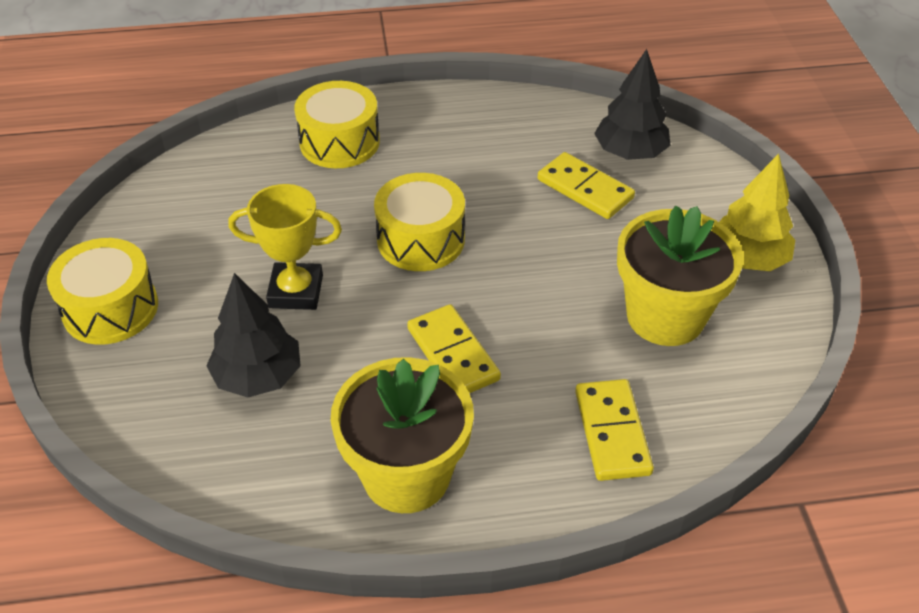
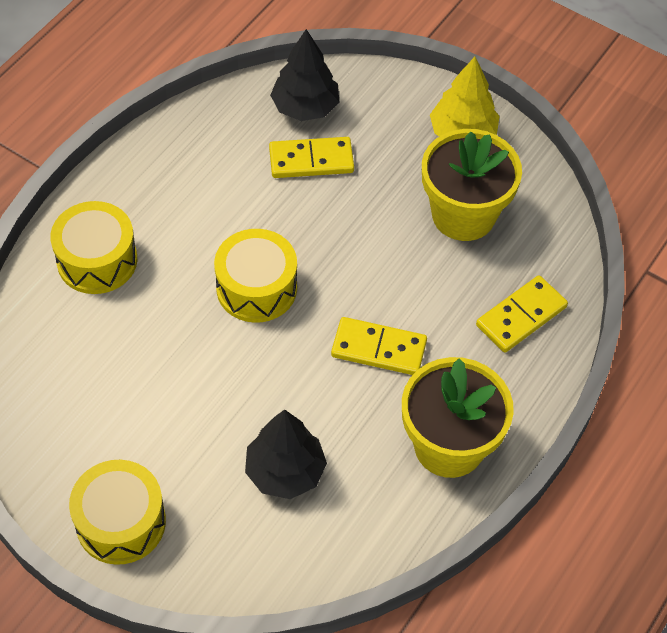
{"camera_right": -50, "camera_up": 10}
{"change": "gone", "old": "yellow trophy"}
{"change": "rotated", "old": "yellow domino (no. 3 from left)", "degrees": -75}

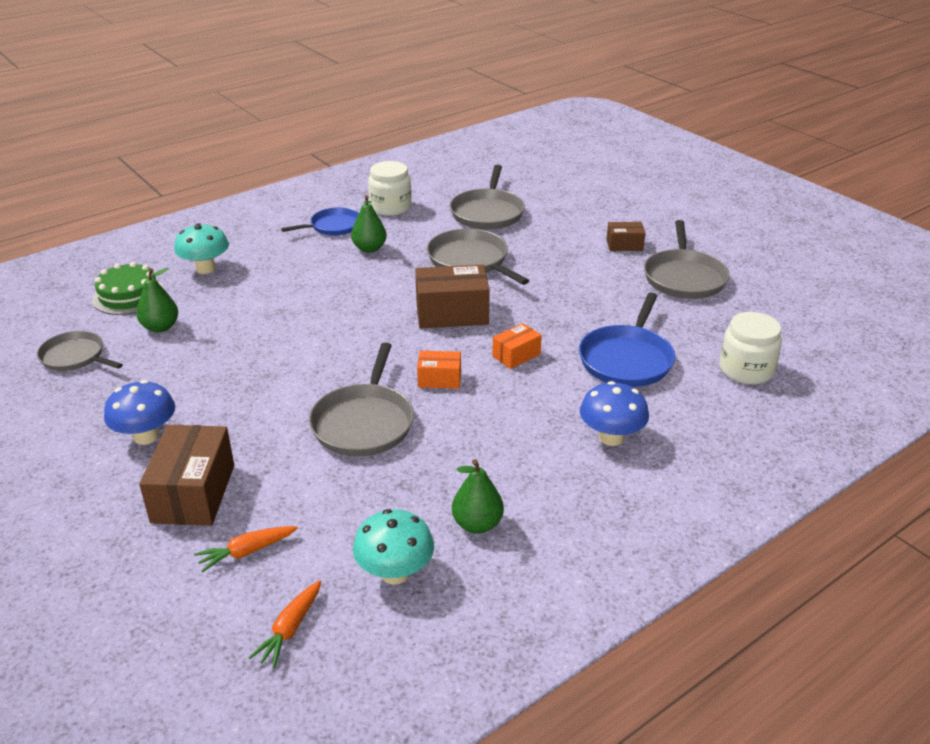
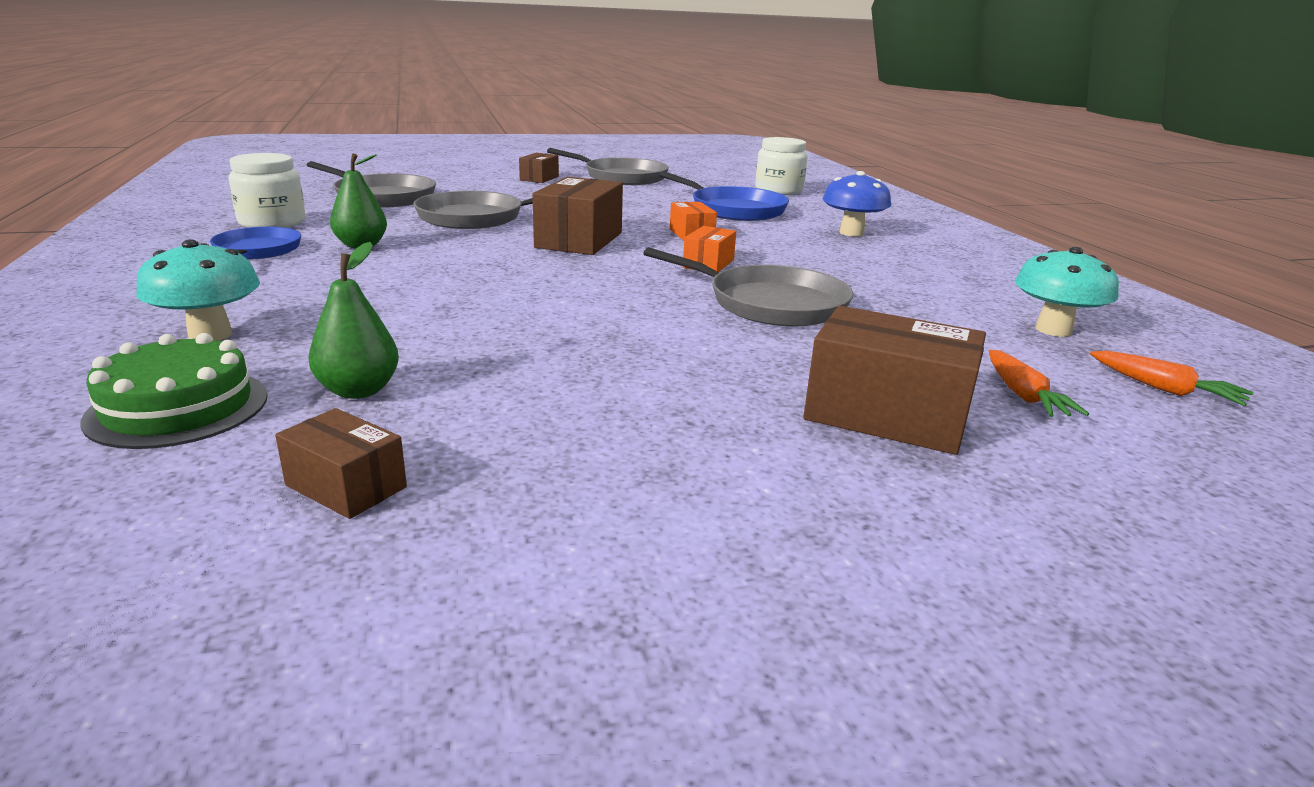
{"camera_right": -70, "camera_up": -10}
{"change": "swapped", "old": "grey pan (no. 1 from left)", "new": "brown box (no. 1 from left)"}
{"change": "gone", "old": "blue mushroom (no. 1 from left)"}
{"change": "gone", "old": "green pear (no. 3 from left)"}

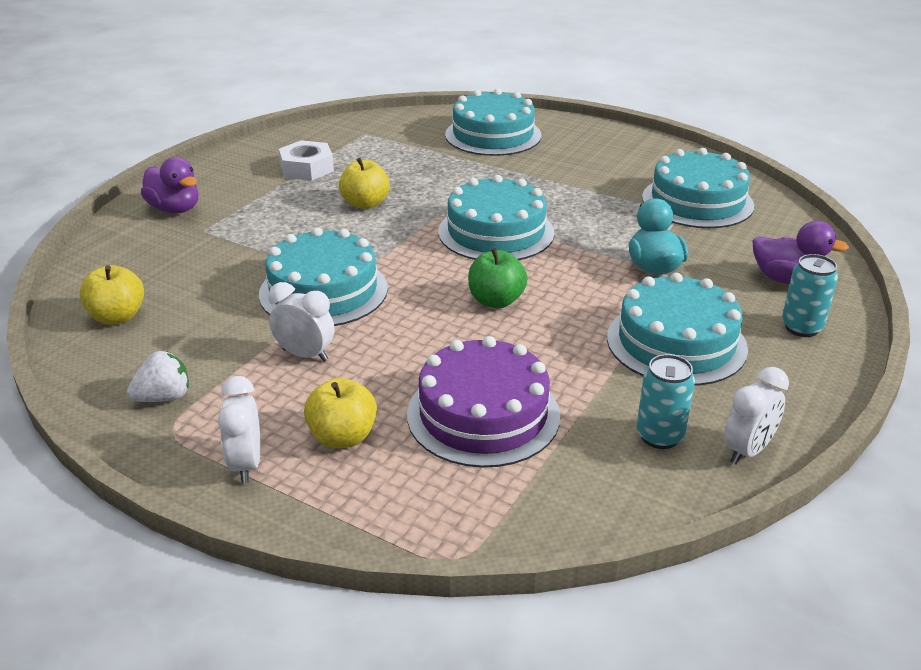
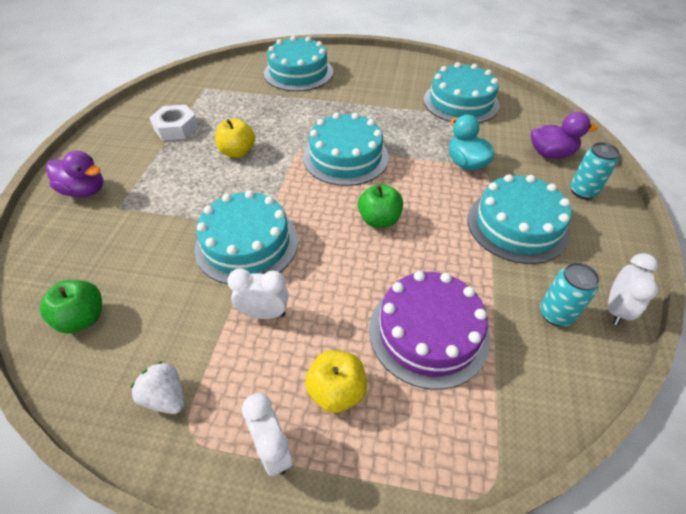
{"camera_right": -20, "camera_up": 15}
{"change": "repainted", "old": "yellow apple (no. 1 from left)", "new": "green apple (no. 1 from left)"}
{"change": "rotated", "old": "white strawberry", "degrees": -90}

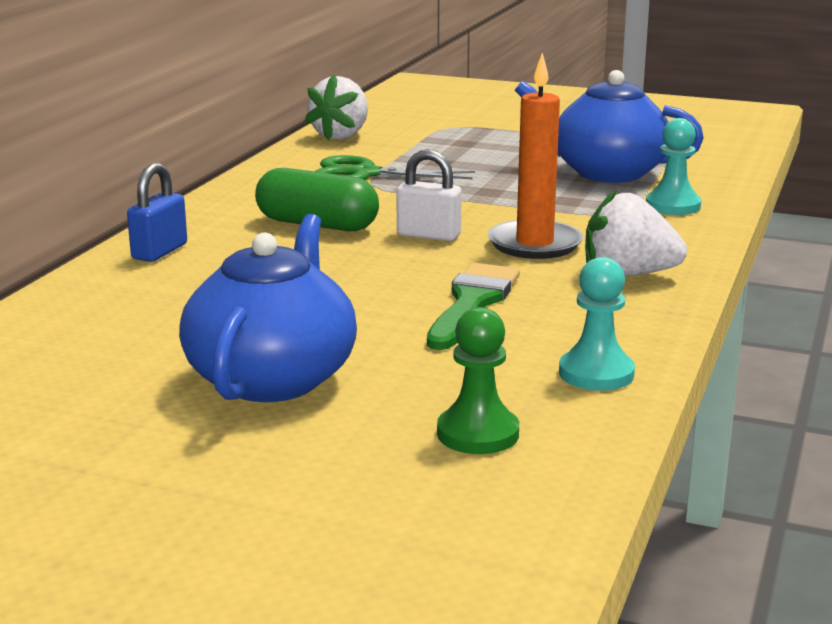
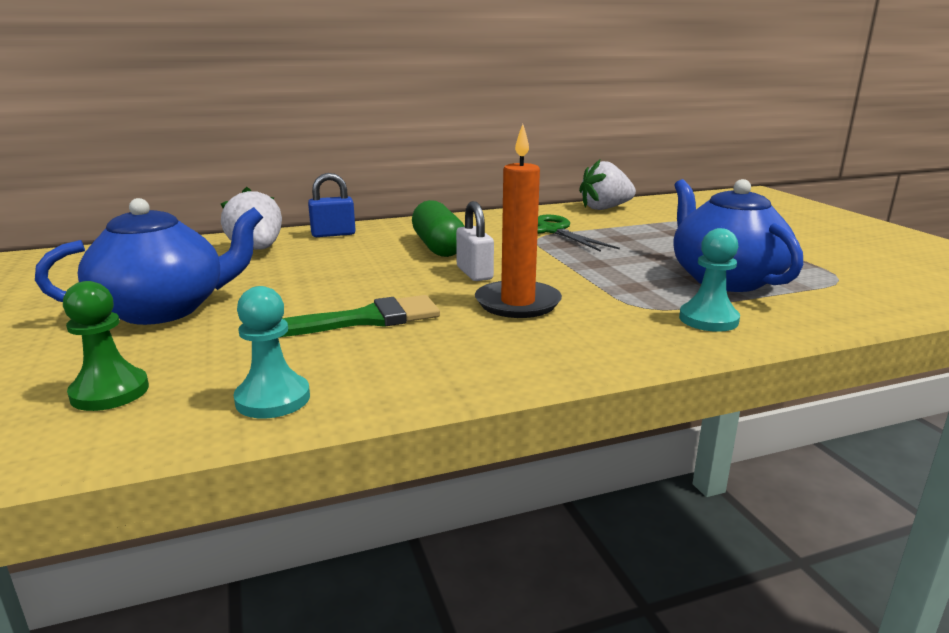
{"camera_right": 50, "camera_up": 0}
{"change": "shifted", "old": "white strawberry (no. 2 from left in the first image)", "new": "white strawberry (no. 1 from left)"}

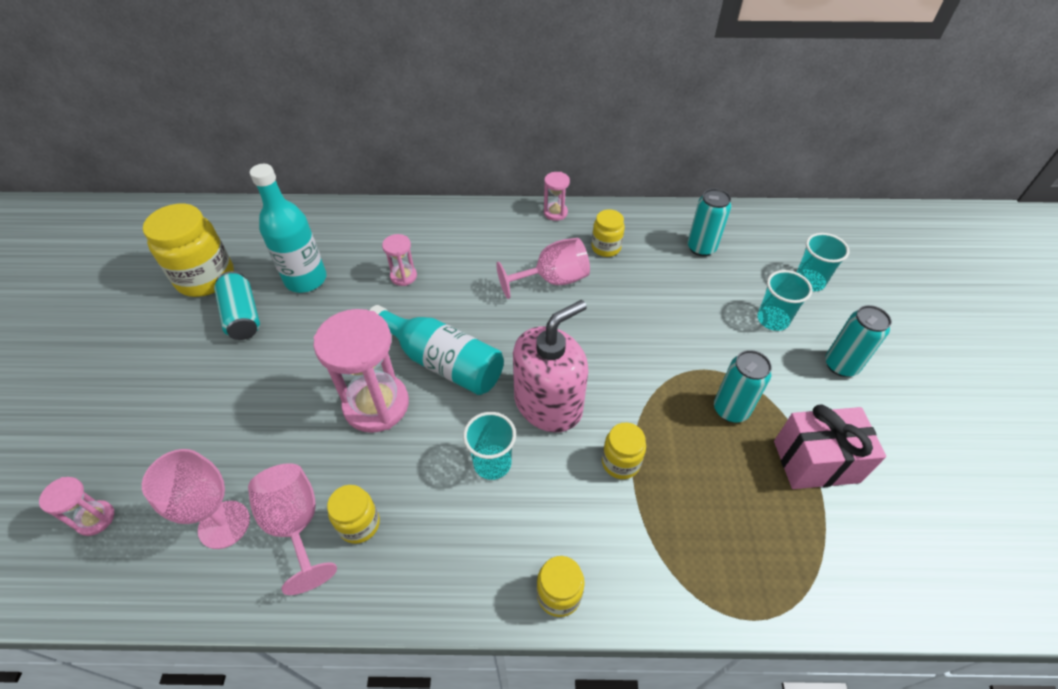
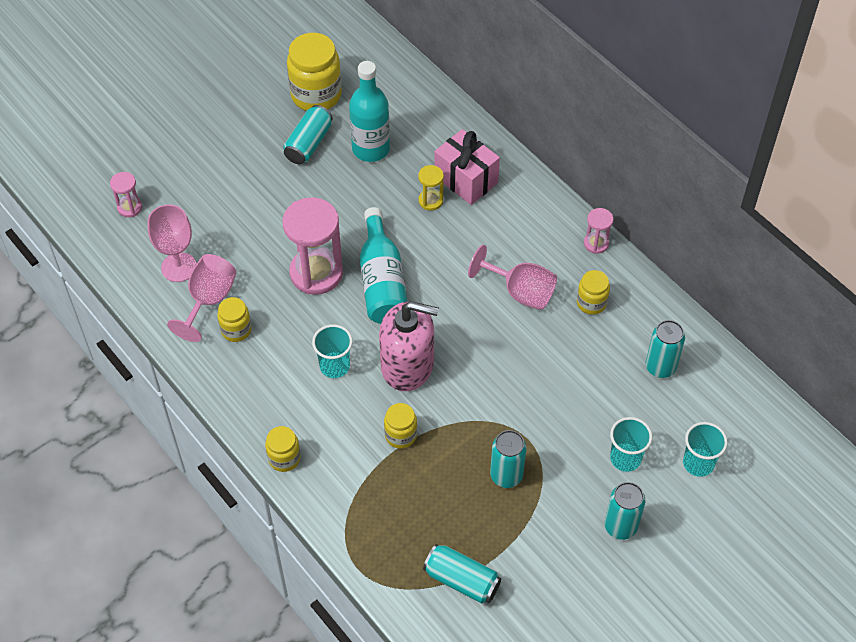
{"camera_right": 50, "camera_up": 5}
{"change": "repainted", "old": "pink hourglass (no. 3 from left)", "new": "yellow hourglass"}
{"change": "shifted", "old": "pink gift"}
{"change": "new", "new": "turquoise can (no. 2 from left)"}

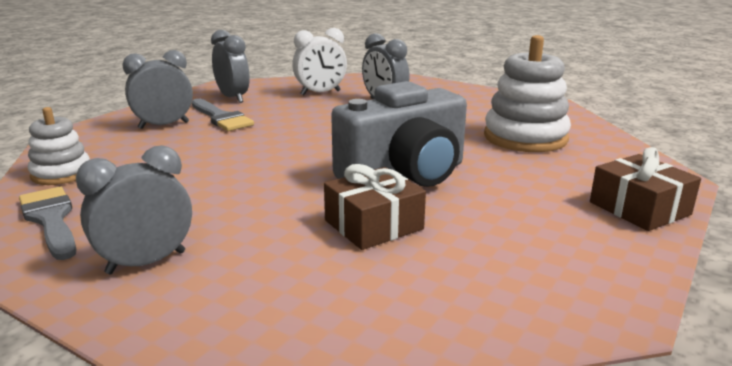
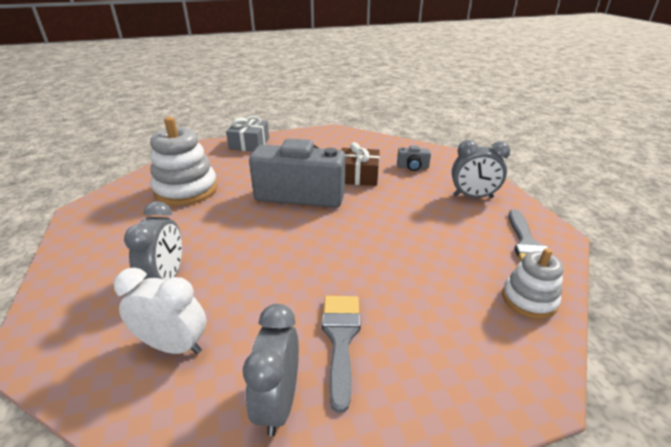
{"camera_right": -140, "camera_up": 10}
{"change": "gone", "old": "grey clock (no. 2 from left)"}
{"change": "repainted", "old": "brown gift (no. 2 from left)", "new": "grey gift"}
{"change": "new", "new": "grey camera (no. 2 from left)"}

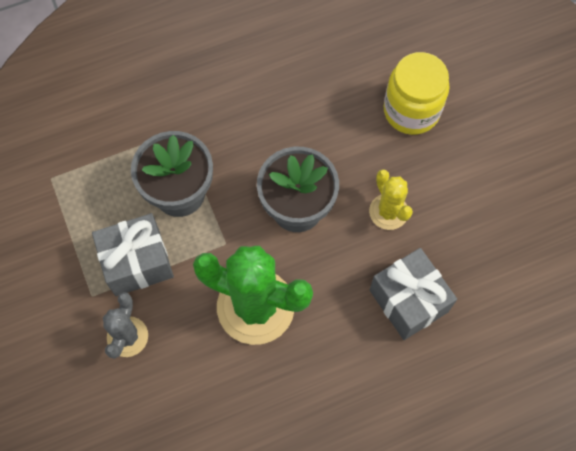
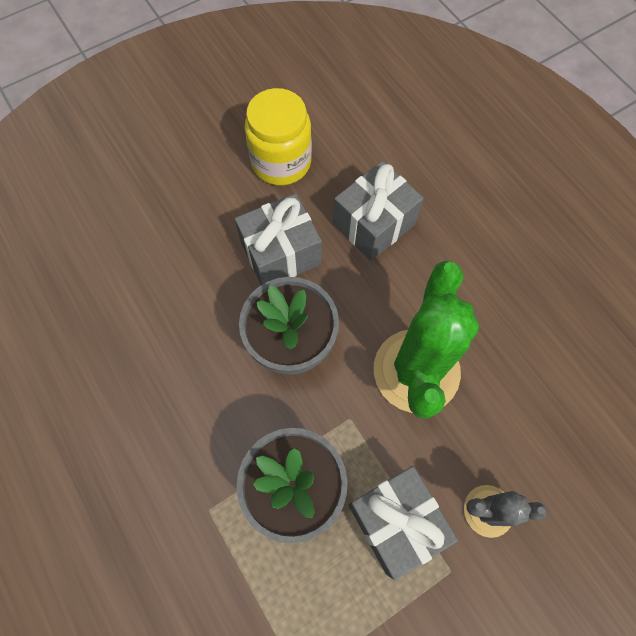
{"camera_right": -100, "camera_up": 0}
{"change": "shifted", "old": "yellow jar"}
{"change": "swapped", "old": "yellow cactus", "new": "grey gift (no. 1 from left)"}

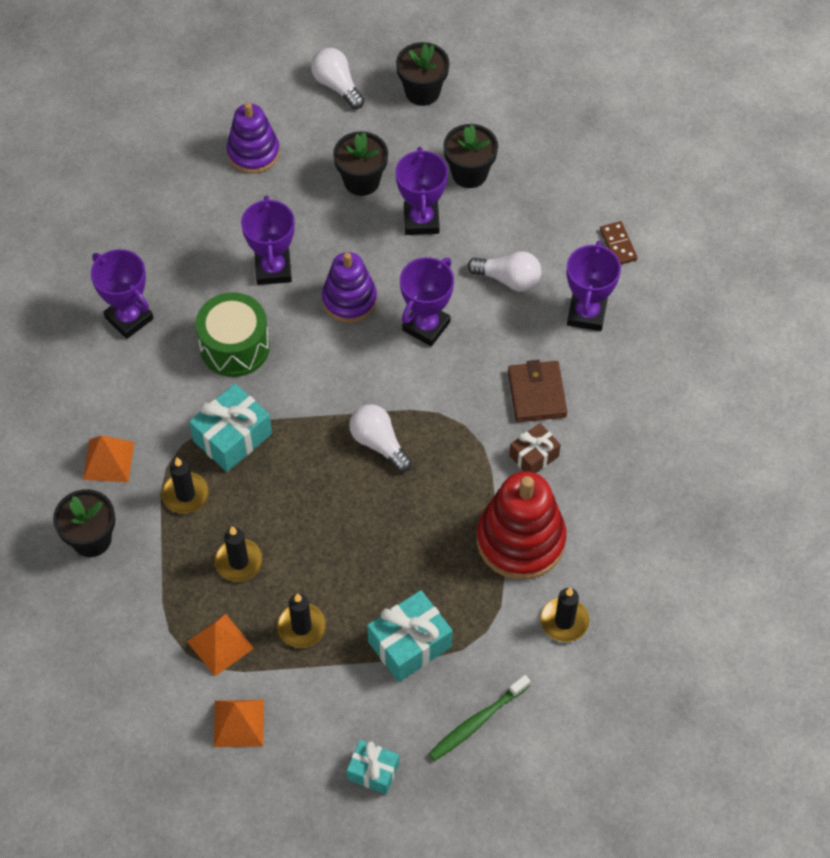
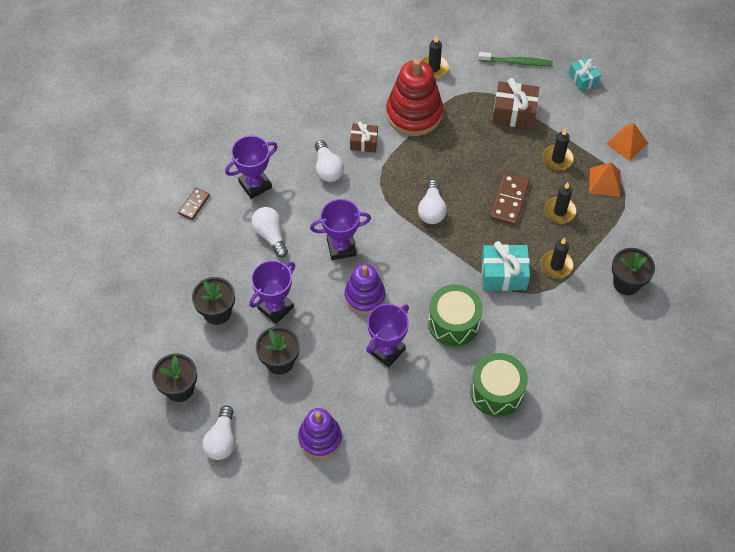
{"camera_right": -135, "camera_up": 0}
{"change": "swapped", "old": "purple trophy (no. 1 from left)", "new": "green drum (no. 2 from left)"}
{"change": "swapped", "old": "brown wallet", "new": "white light bulb (no. 3 from left)"}
{"change": "gone", "old": "orange pyramid (no. 1 from left)"}
{"change": "repainted", "old": "turquoise gift (no. 3 from left)", "new": "brown gift (no. 2 from left)"}
{"change": "new", "new": "brown domino (no. 2 from left)"}

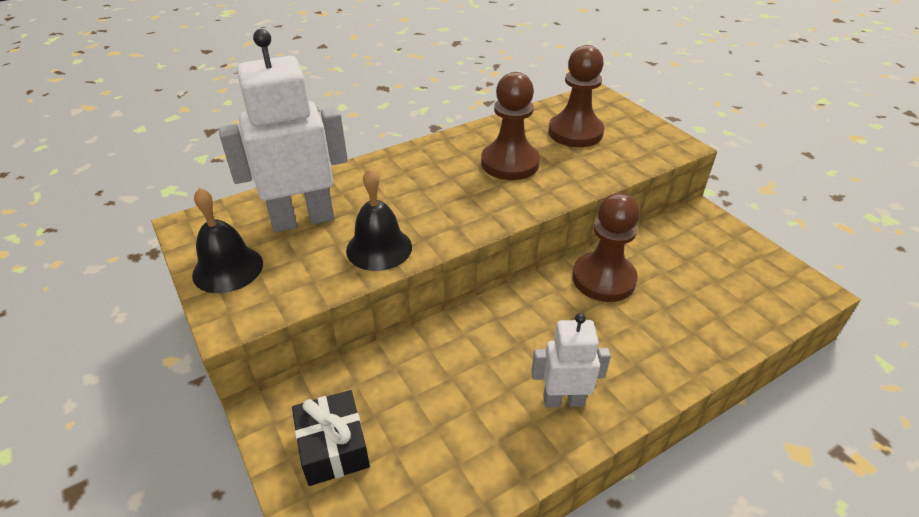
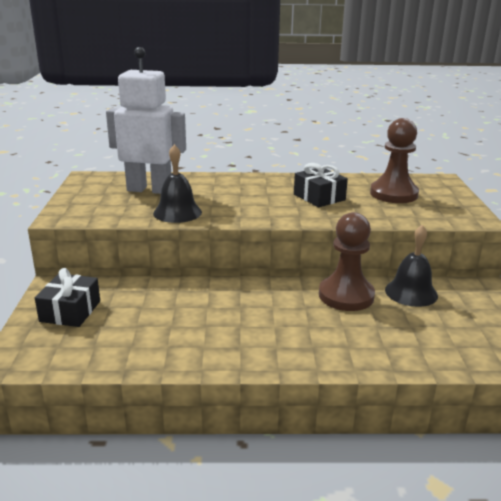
{"camera_right": 30, "camera_up": -15}
{"change": "swapped", "old": "brown pawn (no. 1 from left)", "new": "black gift (no. 2 from left)"}
{"change": "shifted", "old": "black bell (no. 1 from left in the first image)", "new": "black bell (no. 2 from left)"}
{"change": "gone", "old": "white robot (no. 2 from left)"}

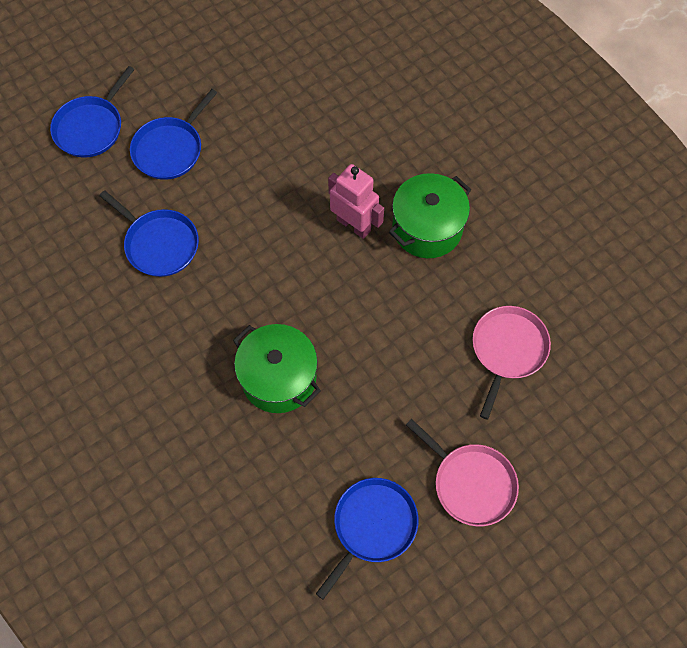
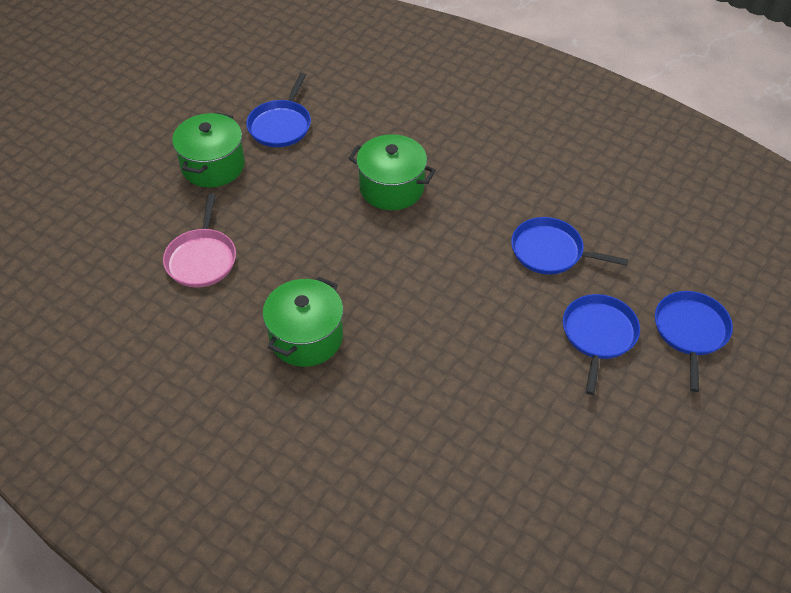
{"camera_right": 160, "camera_up": -15}
{"change": "gone", "old": "pink robot"}
{"change": "swapped", "old": "pink pan (no. 1 from left)", "new": "green pot (no. 1 from left)"}

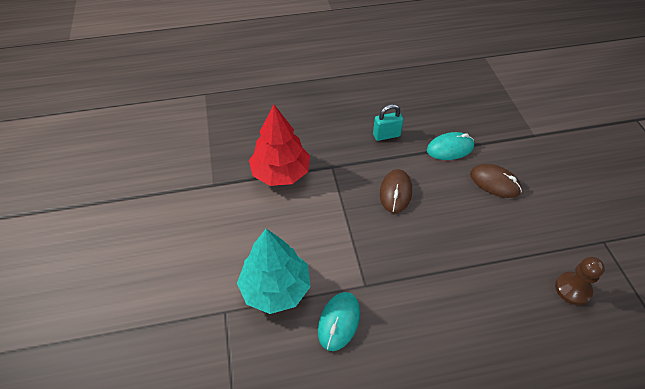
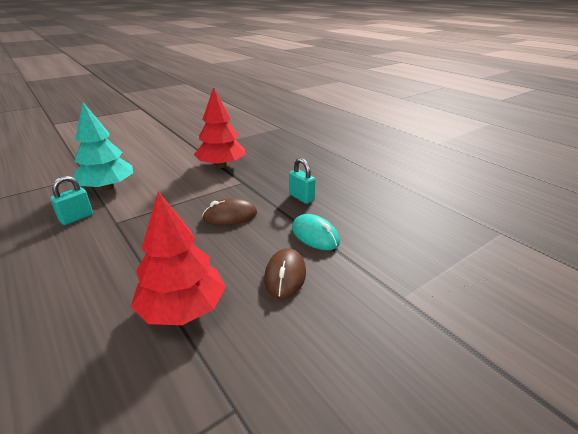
{"camera_right": 65, "camera_up": -20}
{"change": "gone", "old": "brown pawn"}
{"change": "swapped", "old": "turquoise mouse (no. 1 from left)", "new": "turquoise padlock (no. 1 from left)"}
{"change": "new", "new": "red tree (no. 1 from left)"}

